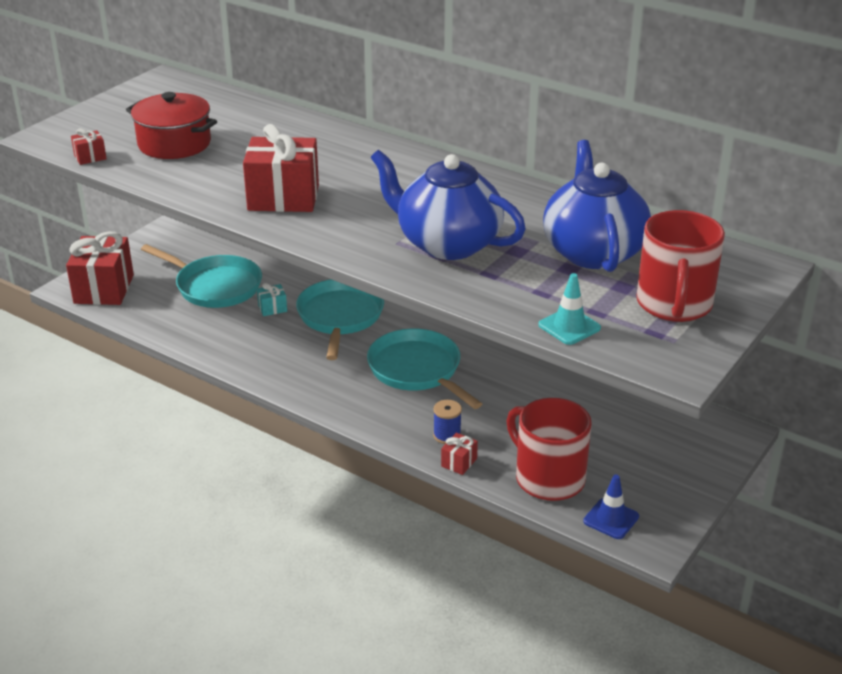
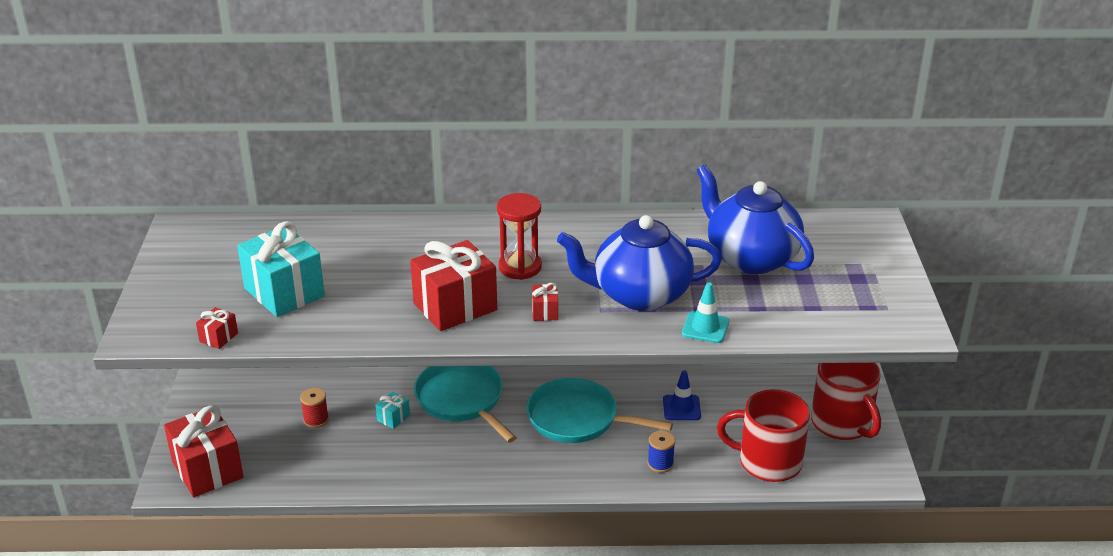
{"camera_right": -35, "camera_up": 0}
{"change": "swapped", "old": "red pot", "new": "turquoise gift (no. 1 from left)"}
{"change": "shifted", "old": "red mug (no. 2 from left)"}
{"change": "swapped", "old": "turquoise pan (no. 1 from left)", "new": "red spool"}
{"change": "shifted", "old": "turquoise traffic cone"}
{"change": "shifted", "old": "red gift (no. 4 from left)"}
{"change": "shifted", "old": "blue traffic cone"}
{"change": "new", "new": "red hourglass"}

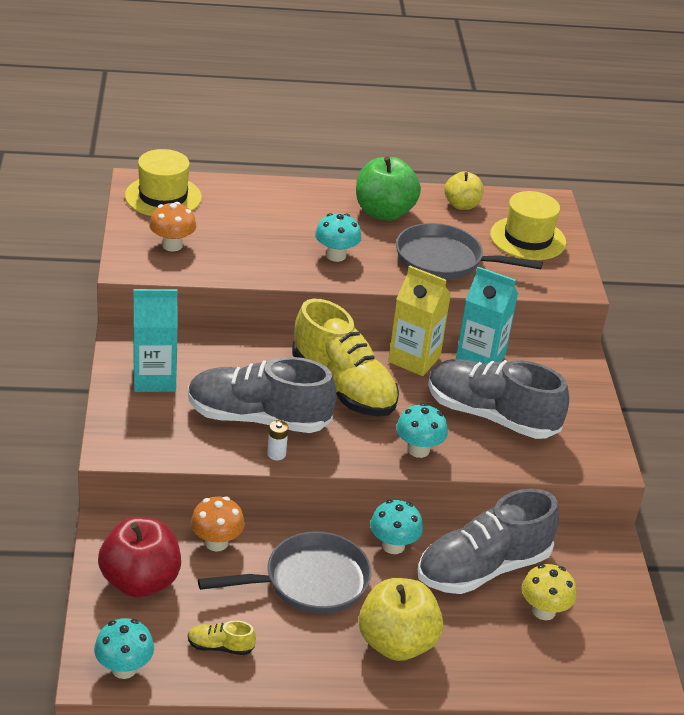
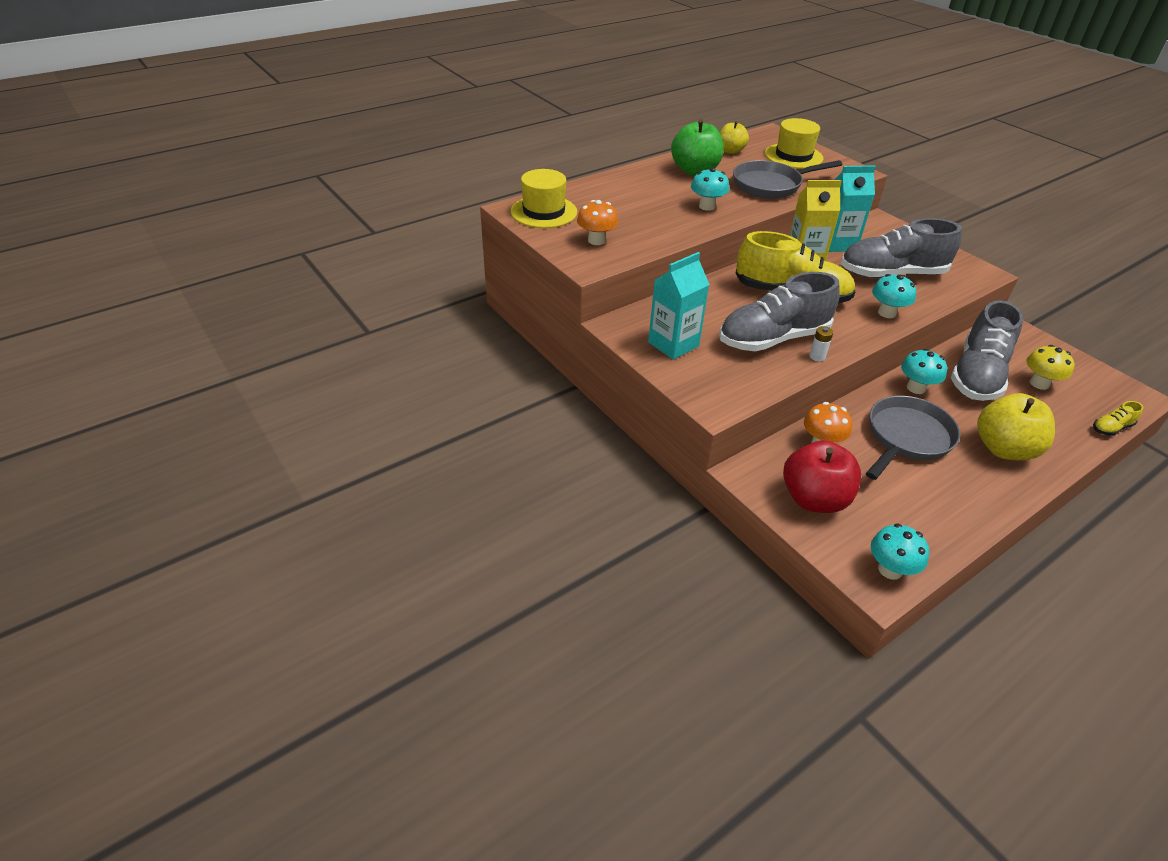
{"camera_right": -30, "camera_up": 5}
{"change": "shifted", "old": "yellow shoe (no. 1 from left in the first image)", "new": "yellow shoe (no. 2 from left)"}

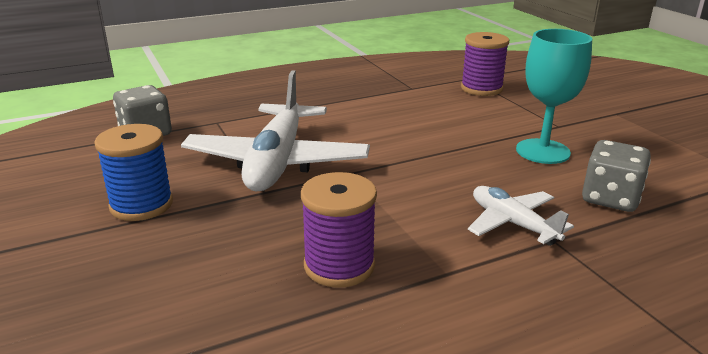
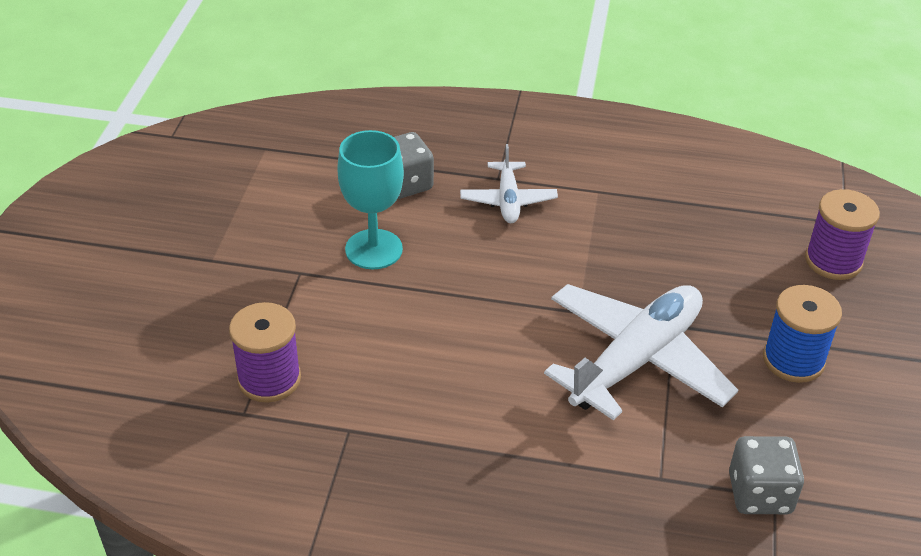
{"camera_right": -145, "camera_up": 15}
{"change": "shifted", "old": "purple spool (no. 1 from left in the first image)", "new": "purple spool (no. 2 from left)"}

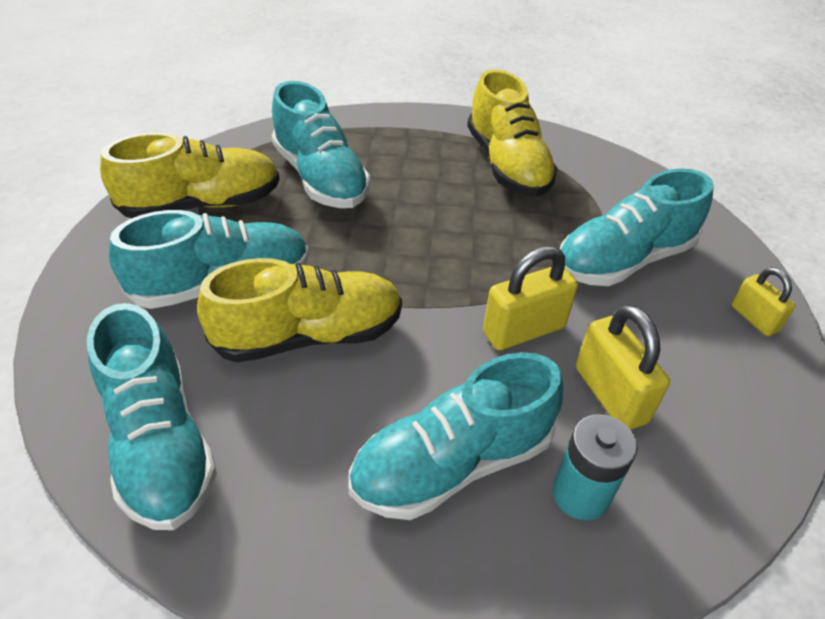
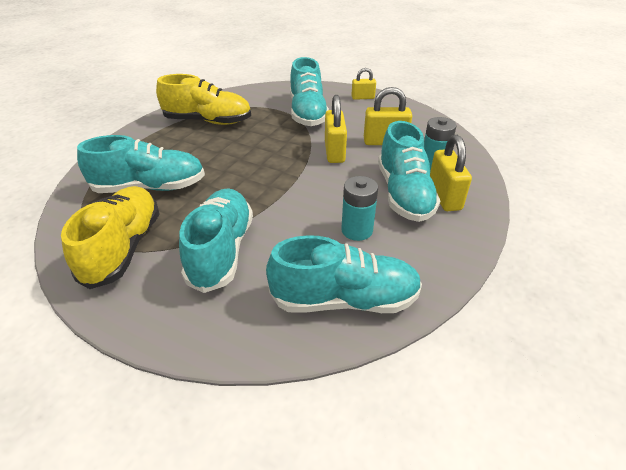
{"camera_right": -65, "camera_up": -5}
{"change": "gone", "old": "yellow shoe (no. 2 from left)"}
{"change": "new", "new": "yellow padlock (no. 4 from left)"}
{"change": "new", "new": "turquoise battery (no. 1 from left)"}

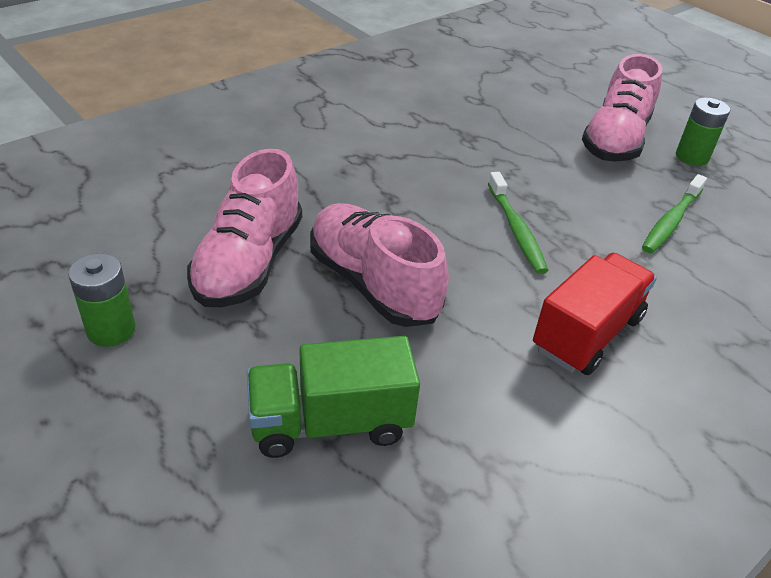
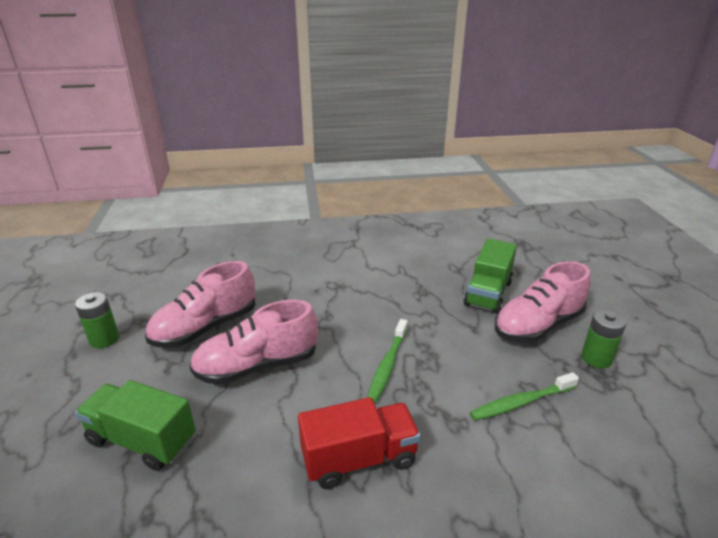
{"camera_right": 35, "camera_up": -10}
{"change": "rotated", "old": "pink shoe (no. 2 from left)", "degrees": -105}
{"change": "new", "new": "green truck (no. 2 from left)"}

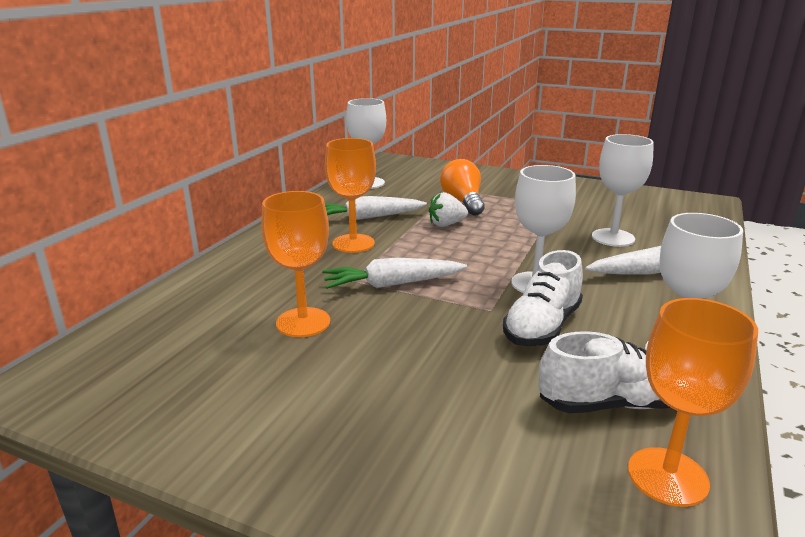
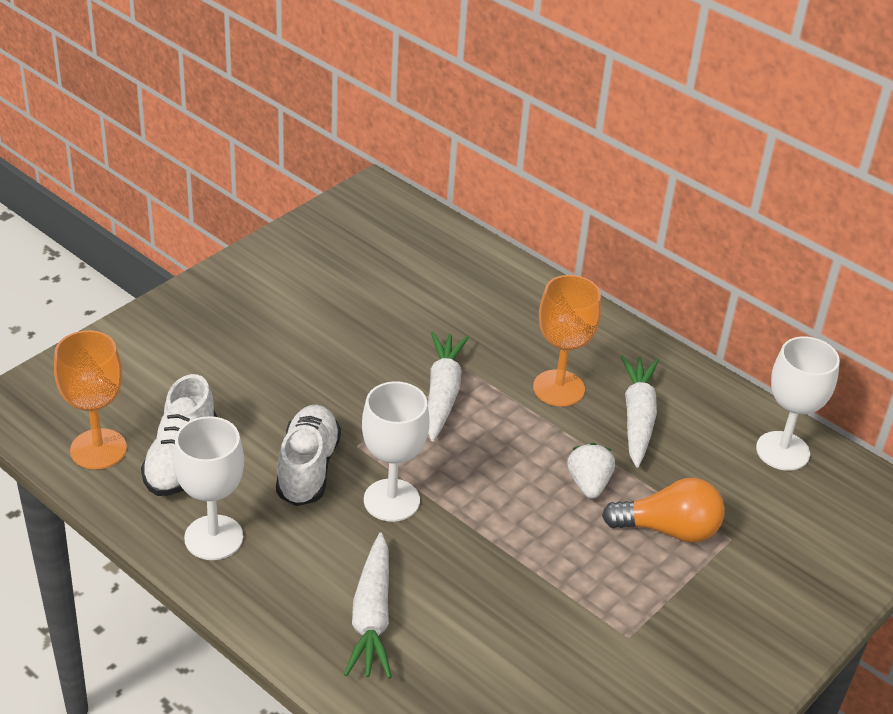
{"camera_right": 105, "camera_up": 15}
{"change": "gone", "old": "white goblet (no. 3 from left)"}
{"change": "gone", "old": "orange goblet (no. 1 from left)"}
{"change": "rotated", "old": "white shoe (no. 1 from left in the first image)", "degrees": 45}

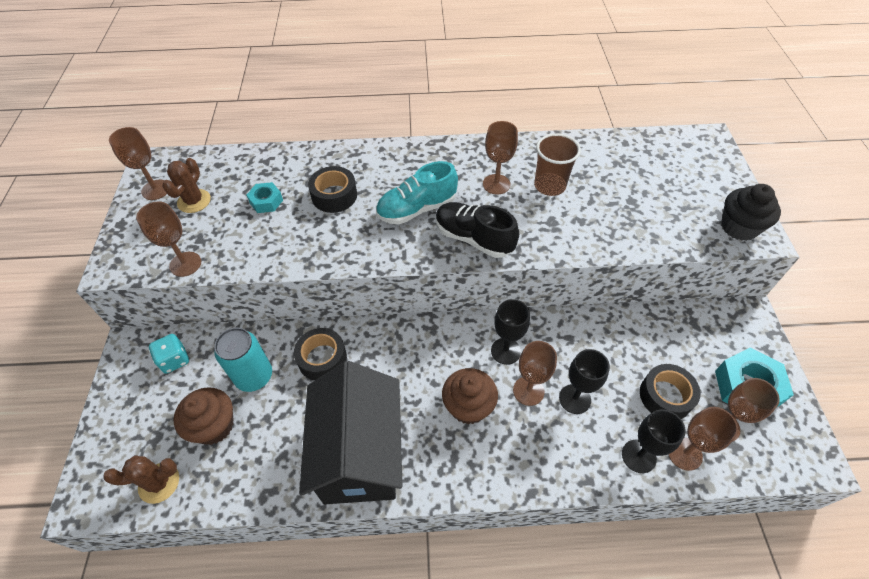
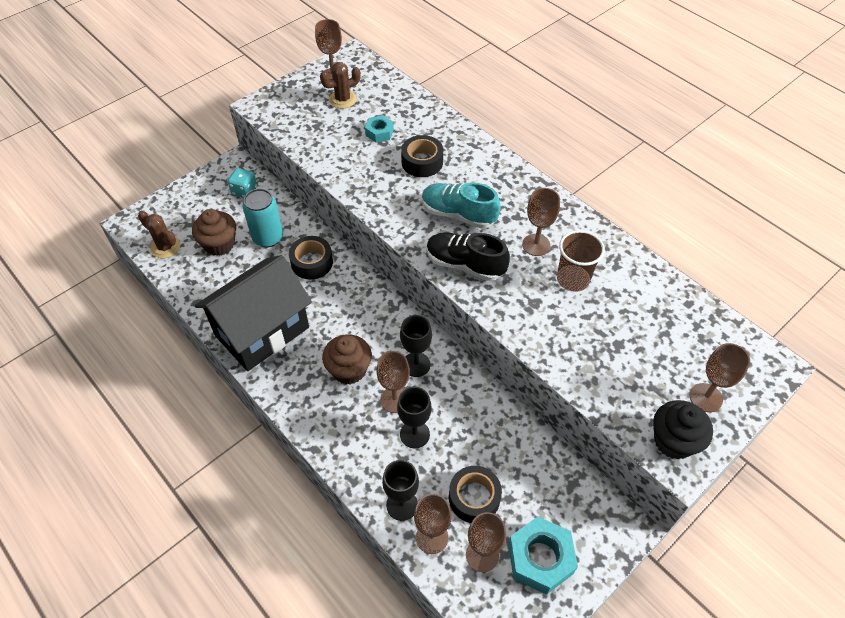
{"camera_right": 50, "camera_up": 0}
{"change": "shifted", "old": "brown goblet (no. 2 from left in the first image)", "new": "brown goblet (no. 6 from left)"}
{"change": "rotated", "old": "black shoe", "degrees": -60}

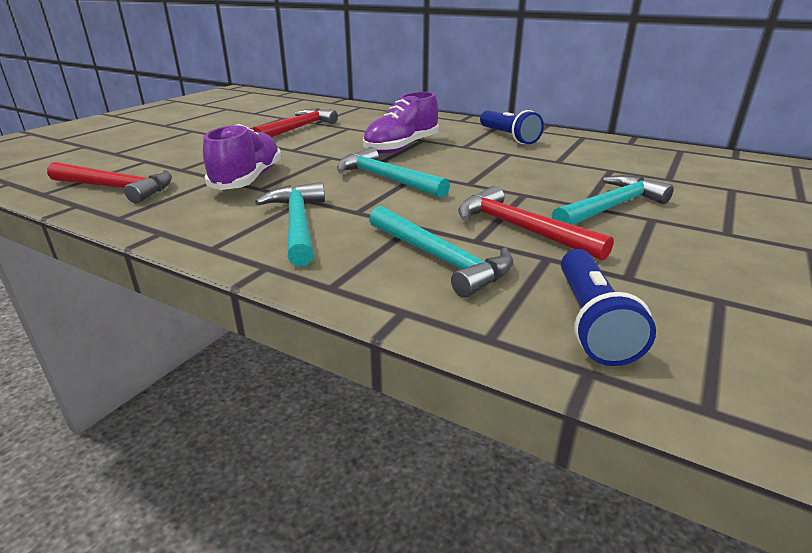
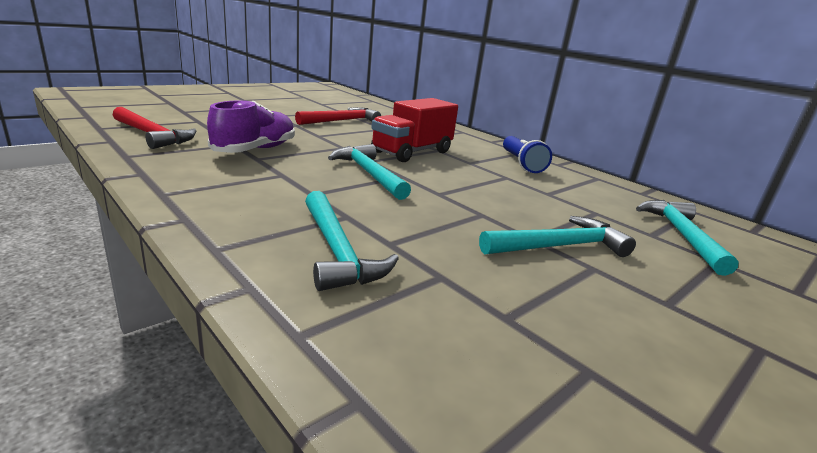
{"camera_right": 15, "camera_up": -5}
{"change": "swapped", "old": "purple shoe (no. 2 from left)", "new": "red truck"}
{"change": "shifted", "old": "turquoise hammer (no. 1 from left in the first image)", "new": "turquoise hammer (no. 4 from left)"}
{"change": "gone", "old": "red hammer (no. 3 from left)"}
{"change": "gone", "old": "blue flashlight (no. 2 from left)"}

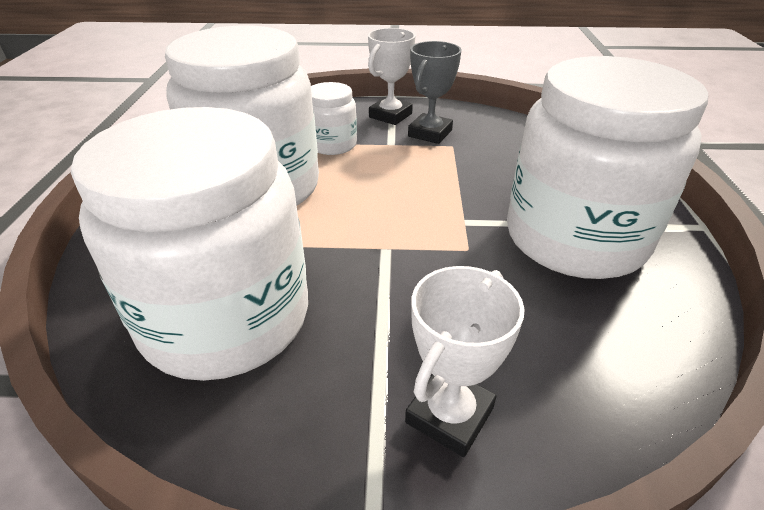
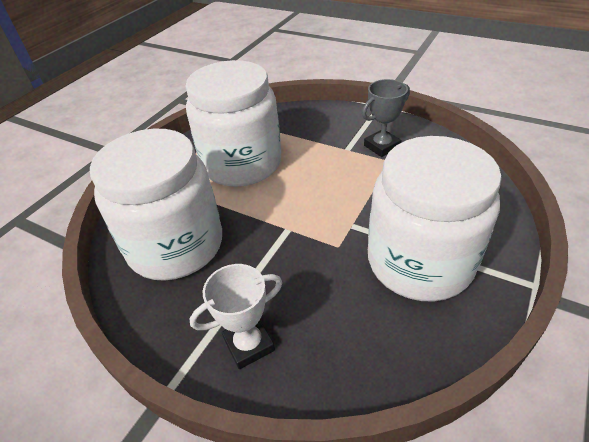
{"camera_right": 30, "camera_up": 5}
{"change": "gone", "old": "white trophy (no. 1 from left)"}
{"change": "gone", "old": "white jar (no. 3 from left)"}

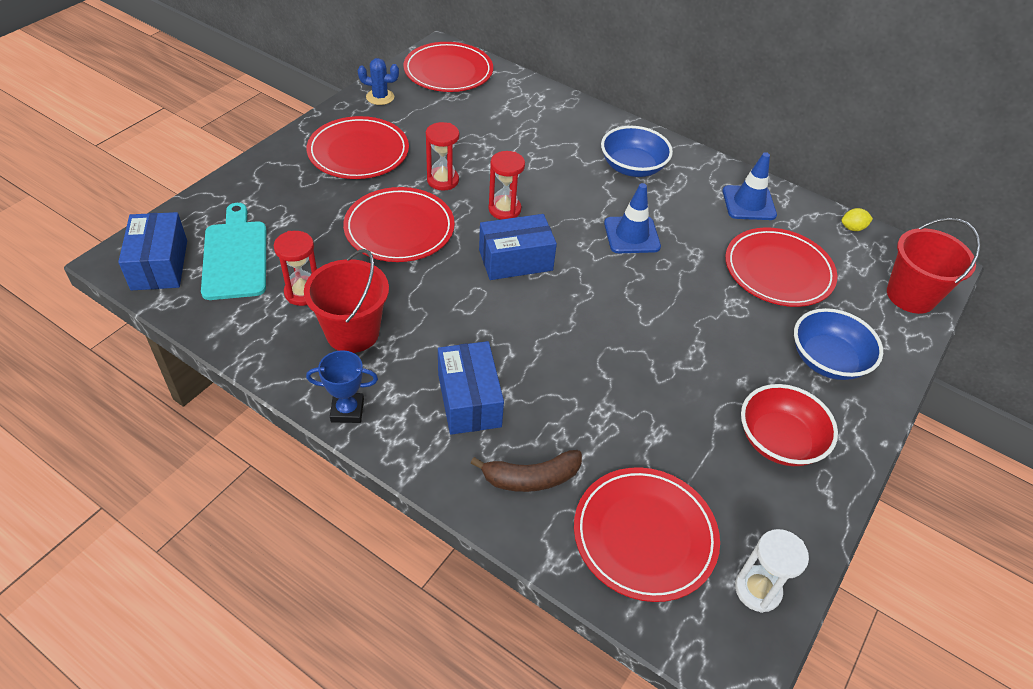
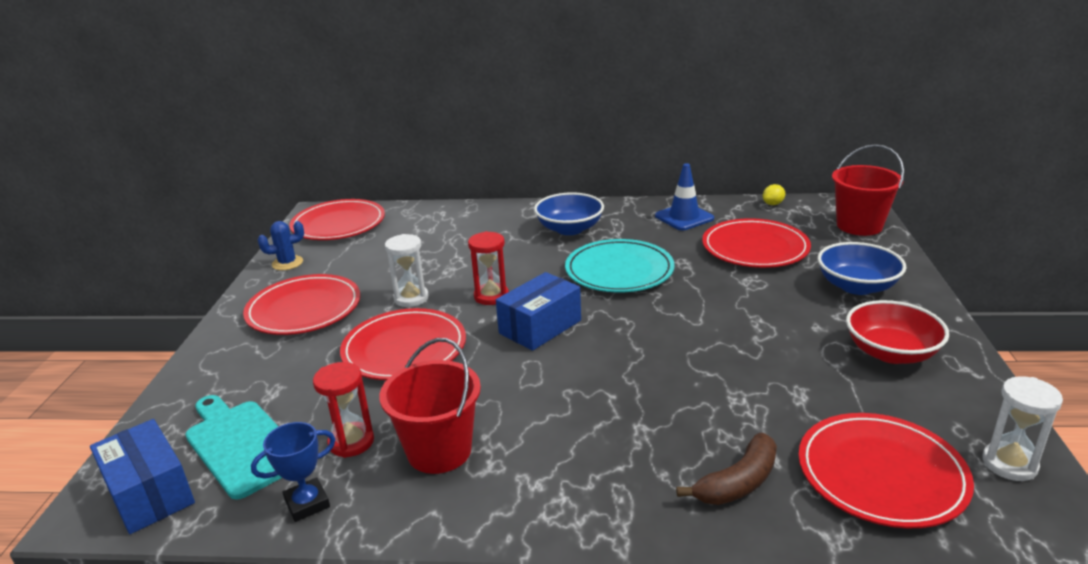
{"camera_right": -25, "camera_up": -20}
{"change": "repainted", "old": "red hourglass (no. 2 from left)", "new": "white hourglass (no. 1 from left)"}
{"change": "swapped", "old": "blue traffic cone (no. 1 from left)", "new": "turquoise plate"}
{"change": "gone", "old": "blue box (no. 2 from left)"}
{"change": "shifted", "old": "blue trophy"}

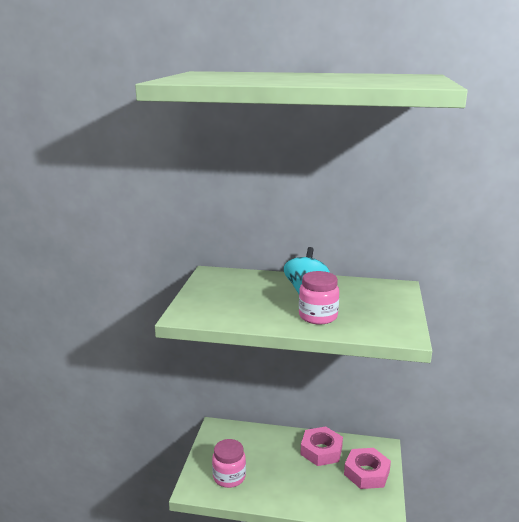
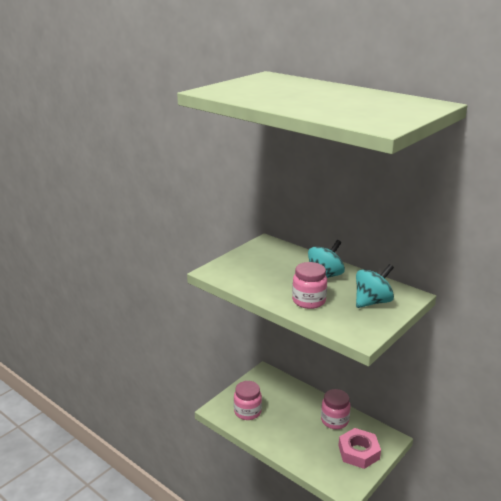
{"camera_right": 30, "camera_up": 5}
{"change": "swapped", "old": "pink nut (no. 1 from left)", "new": "pink jar (no. 3 from left)"}
{"change": "new", "new": "turquoise spinning top (no. 2 from left)"}

